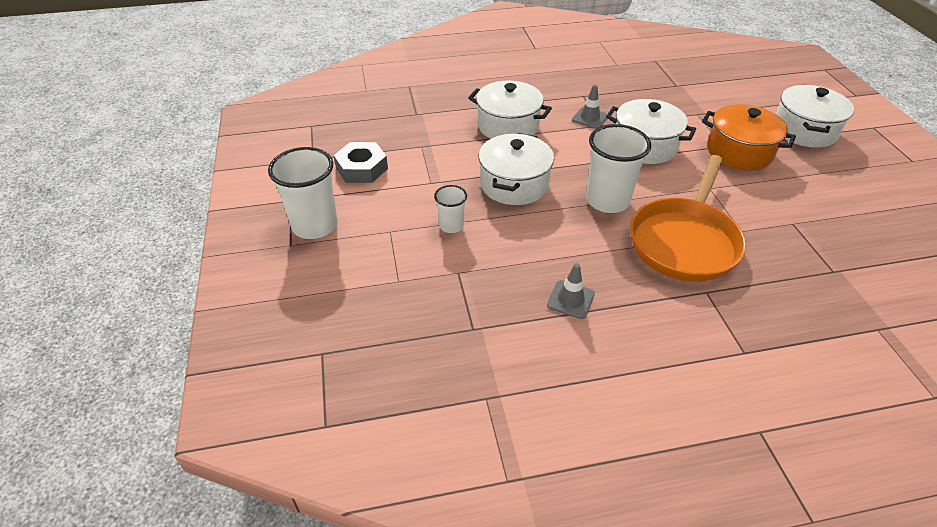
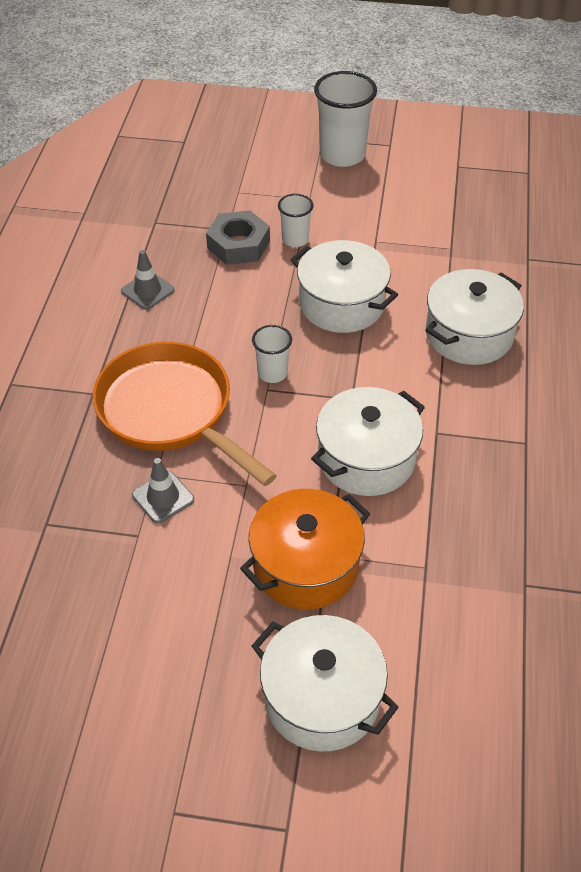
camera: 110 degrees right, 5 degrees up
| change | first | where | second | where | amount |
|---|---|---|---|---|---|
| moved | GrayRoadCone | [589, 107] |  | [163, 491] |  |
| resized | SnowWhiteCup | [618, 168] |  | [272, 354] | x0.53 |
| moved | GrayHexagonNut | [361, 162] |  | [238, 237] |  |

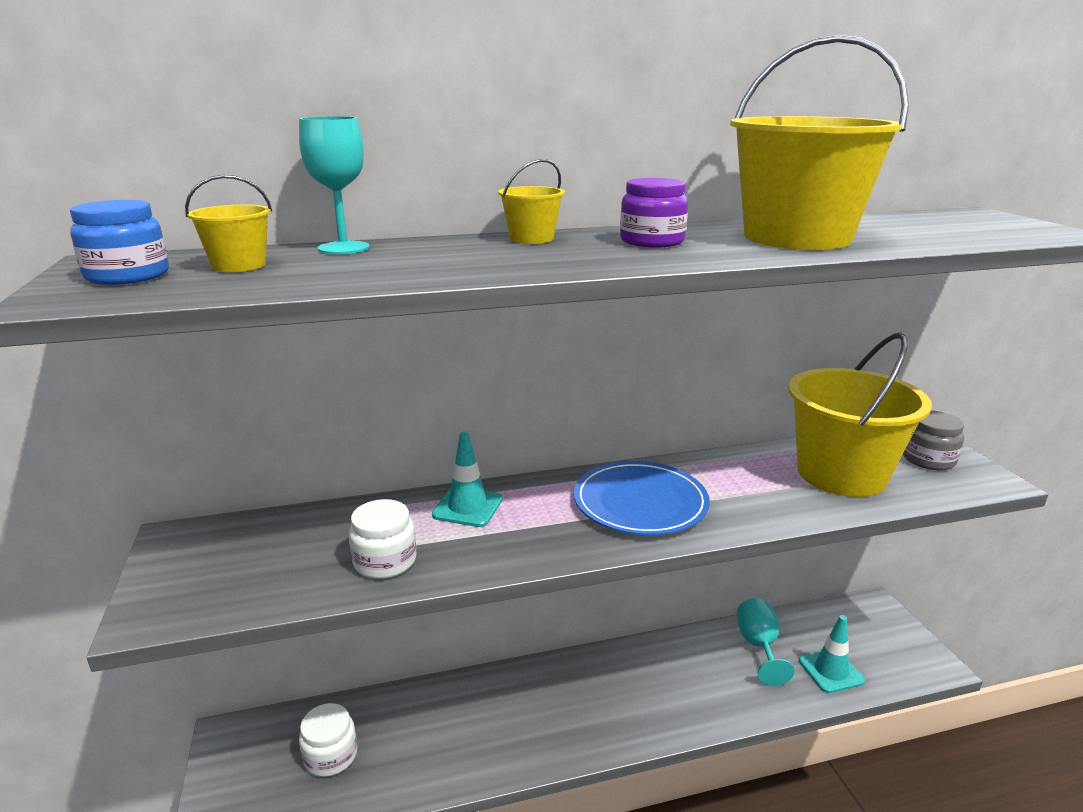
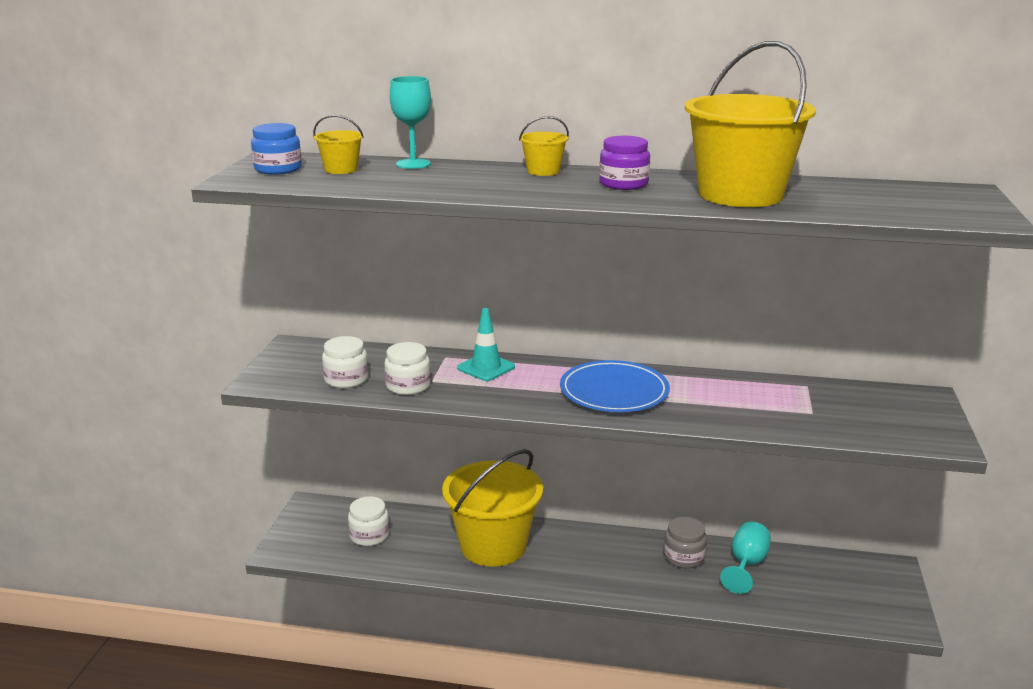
camera: 25 degrees right, 0 degrees up
| change | first | where | second | where | amount |
|---|---|---|---|---|---|
| moved | GoldenPail | [860, 415] |  | [492, 508] |  |
| moved | GrayPreserveJar | [933, 440] |  | [685, 542] |  |
| removed | TurquoiseRoadCone | [832, 654] |  |  |  |
| added |  |  | SnowWhitePreserveJar | [345, 362] |  |

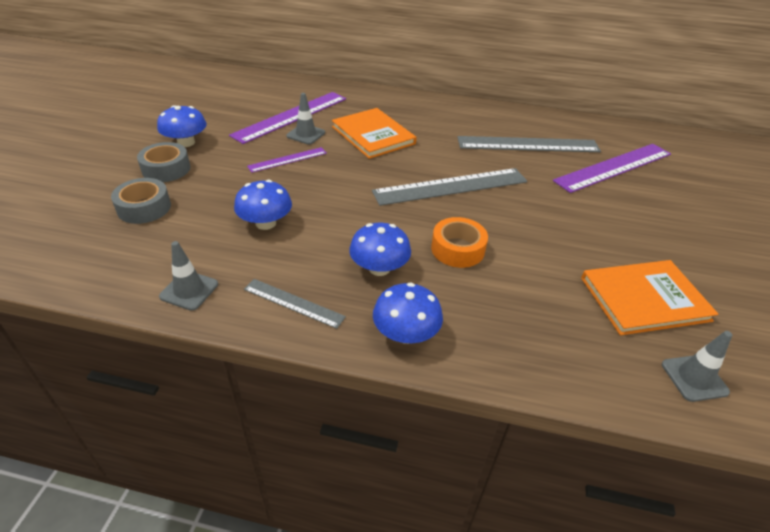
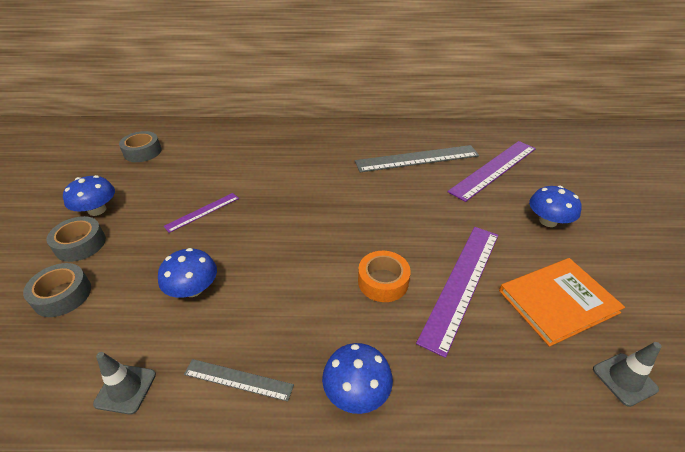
camera: 10 degrees left, 0 degrees up
| change | first | where | second | where | amount |
|---|---|---|---|---|---|
| moved | PurpleRuler | [287, 118] |  | [457, 292] |  |
| removed | GrayRoadCone | [305, 118] |  |  |  |
| removed | OrangeColouredHardback | [374, 133] |  |  |  |
| removed | GrayRuler | [449, 187] |  |  |  |
| moved | RoyalBlueMushroom | [380, 249] |  | [555, 206] |  |
| added |  |  | GrayTape | [140, 146] |  |

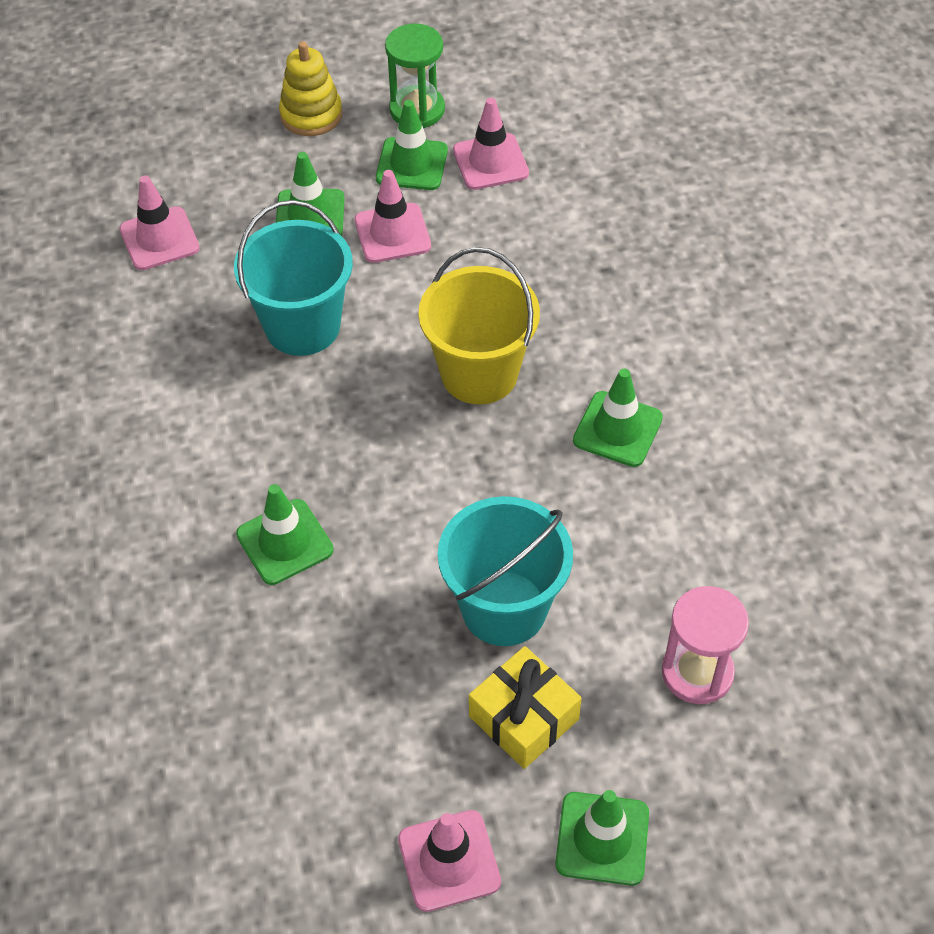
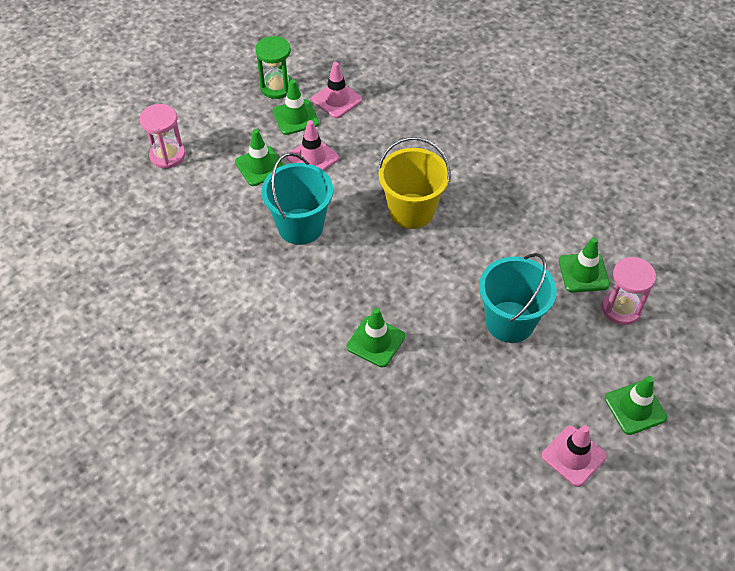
camera: 30 degrees left, 0 degrees up
| change | first | where | second | where | amount |
|---|---|---|---|---|---|
| removed | GoldenStackingRings | [310, 88] |  |  |  |
| removed | RosyRoadCone | [159, 222] |  |  |  |
| moved | LeafGreenRoadCone | [618, 418] |  | [584, 265] |  |
| removed | GoldenWrappedGift | [525, 707] |  |  |  |
| added |  |  | RosyHourglass | [162, 136] |  |

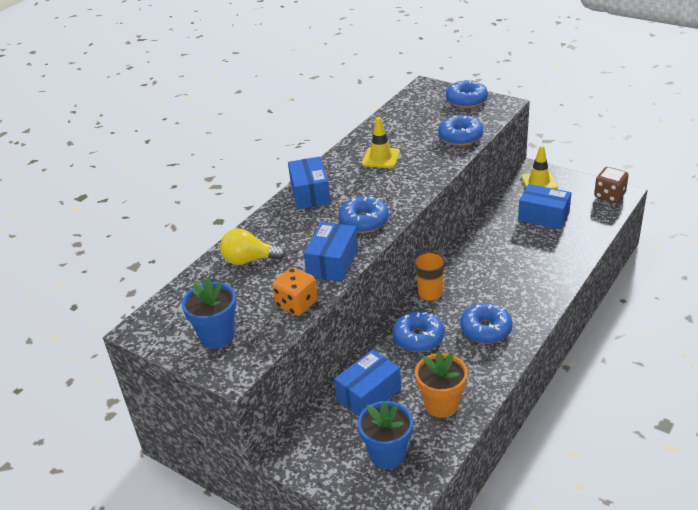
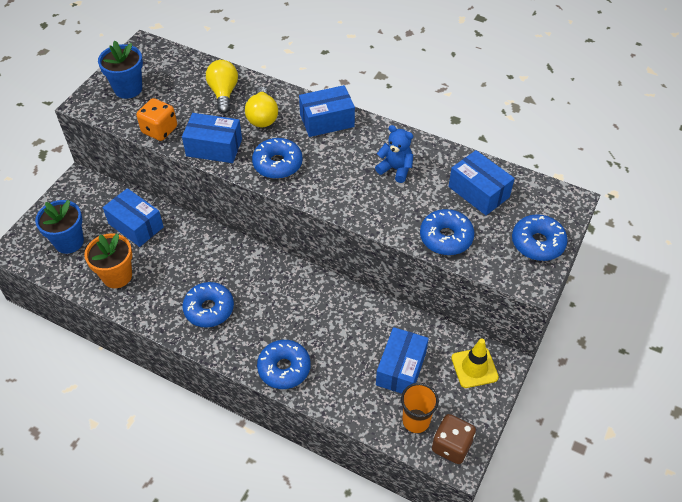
camera: 80 degrees right, 15 degrees up
| change | first | where | second | where | amount |
|---|---|---|---|---|---|
| replaced | GoldenRoadCone | [381, 142] | RoyalBlueStuffedBear | [394, 154] |  |
| moved | OrangeColouredCup | [429, 276] |  | [420, 408] |  |
| moved | RoyalBlueDoughnut | [418, 331] |  | [284, 364] |  |
| added |  |  | GoldenLightbulb | [261, 107] |  |
| added |  |  | RoyalBlueBox | [481, 182] |  |

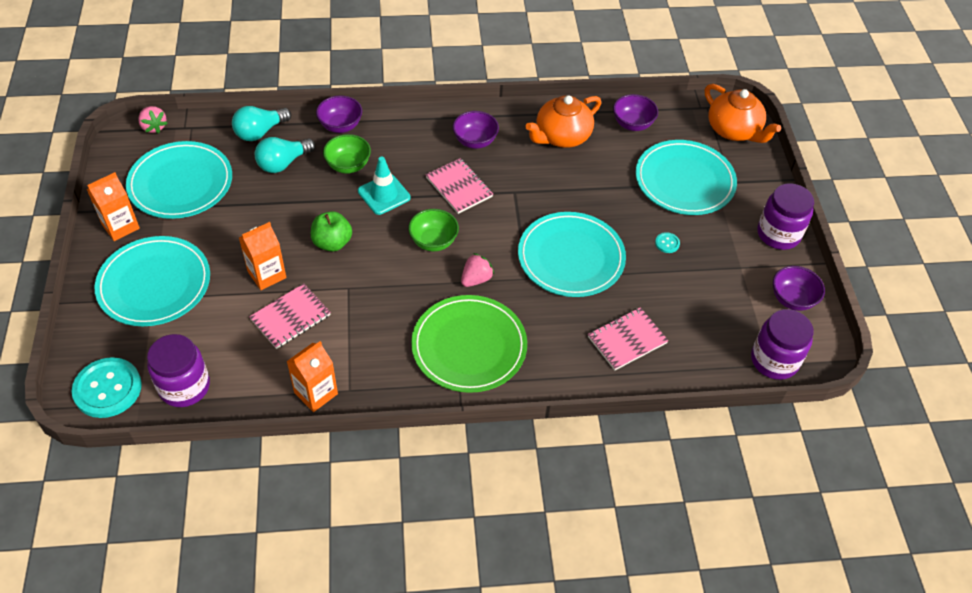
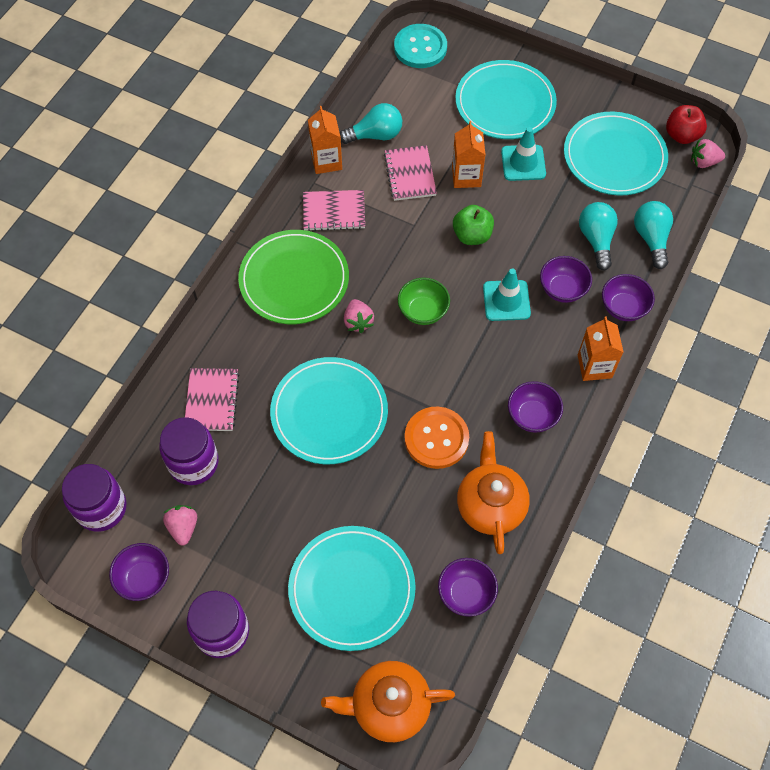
camera: 125 degrees right, 10 degrees up
| change | first | where | second | where | amount |
|---|---|---|---|---|---|
| recoloured | LeafGreenBowl | [347, 154] | PurpleBowl | [566, 279] |  |
| moved | RosyNotebook | [459, 186] |  | [334, 210] |  |
| moved | OrangeColouredJuiceCarton | [113, 206] |  | [600, 348] |  |
| removed | TurquoiseSewingButton | [667, 242] |  |  |  |
| moved | PurplePreserveJar | [178, 370] |  | [189, 451] |  |
| added |  |  | TurquoiseLightbulb | [371, 123] |  |
| added |  |  | CrimsonToyApple | [686, 124] |  |
| added |  |  | TurquoiseRoadCone | [523, 154] |  |
| added |  |  | OrangeColouredSewingButton | [437, 438] |  |
| added |  |  | RosyBerry | [180, 525] |  |

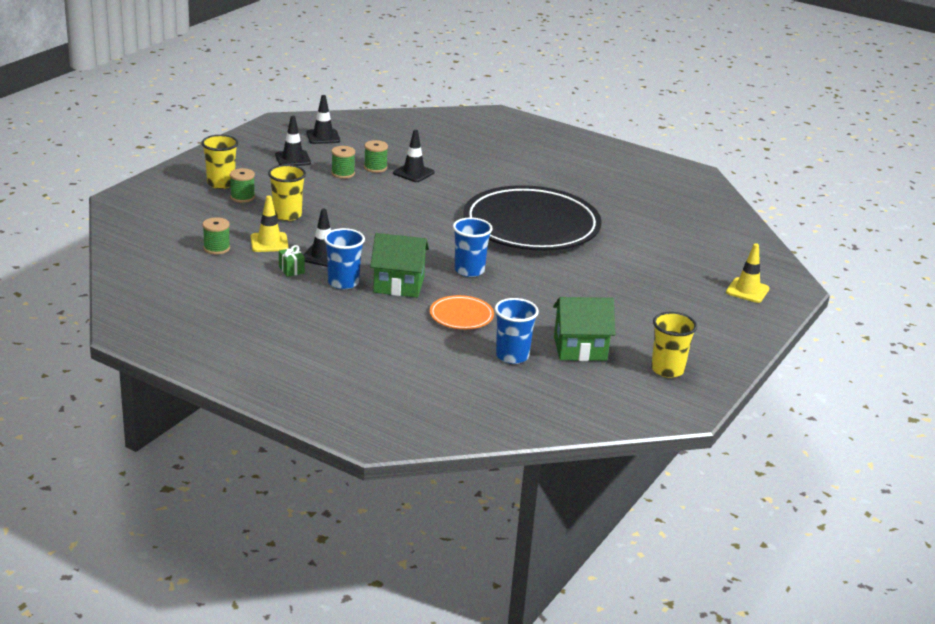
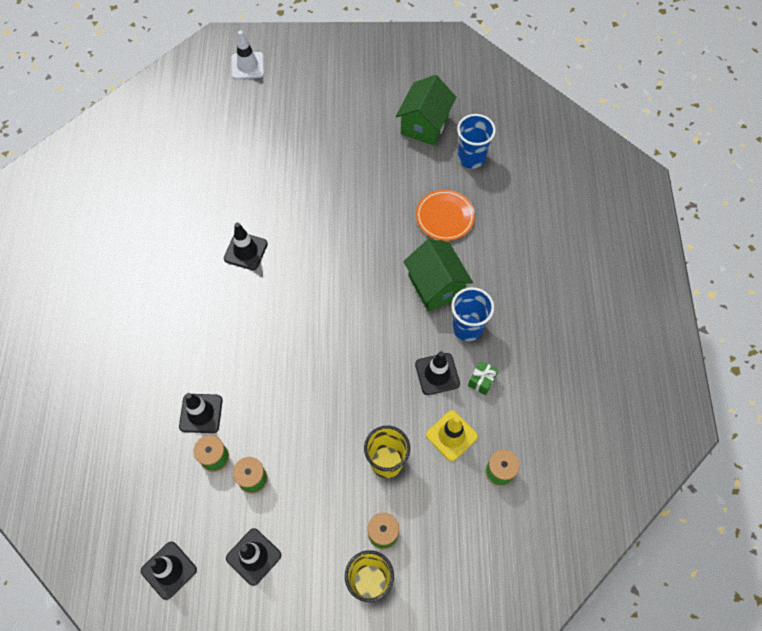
camera: 120 degrees left, 35 degrees up
| change | first | where | second | where | amount |
|---|---|---|---|---|---|
| replaced | JetBlackPlate | [532, 218] | JetBlackRoadCone | [246, 246] |  |
| removed | RoyalBlueCup | [473, 247] |  |  |  |
| recoloured | GoldenRoadCone | [747, 273] | SnowWhiteRoadCone | [247, 55] |  |
| turned | LeafGreenHouse | [584, 329] |  | [426, 110] | 60 degrees clockwise |
| removed | GoldenCup | [674, 345] |  |  |  |

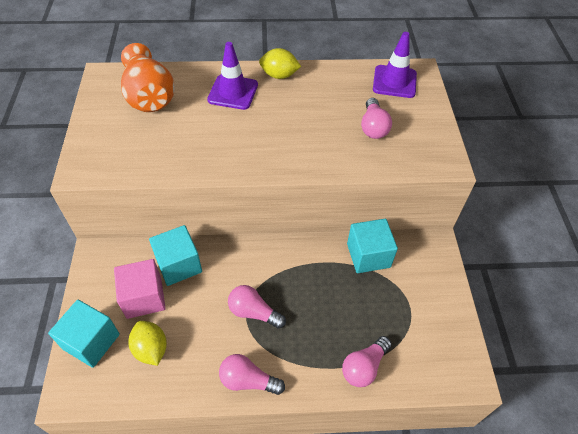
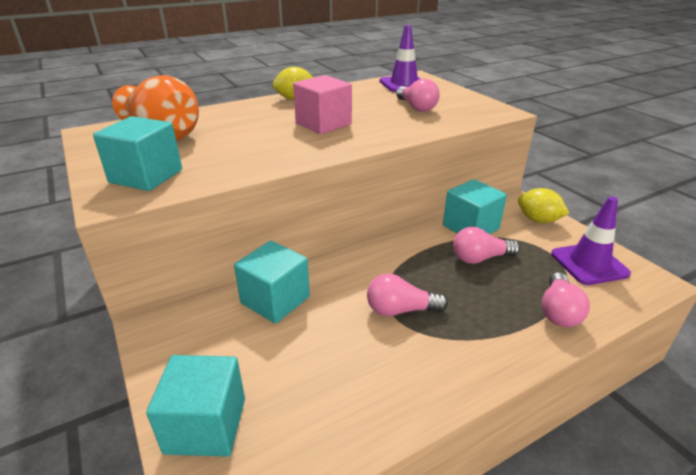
camera: 25 degrees left, 20 degrees down
| change | first | where | second | where | amount |
|---|---|---|---|---|---|
| moved | PurpleRoadCone | [232, 76] |  | [591, 241] |  |
| moved | RosyBlock | [140, 289] |  | [322, 104] |  |
| moved | GoldenCitrusFruit | [147, 343] |  | [543, 205] |  |
| moved | RosyLightbulb | [252, 374] |  | [486, 245] |  |
| added |  |  | TurquoiseBlock | [137, 153] |  |

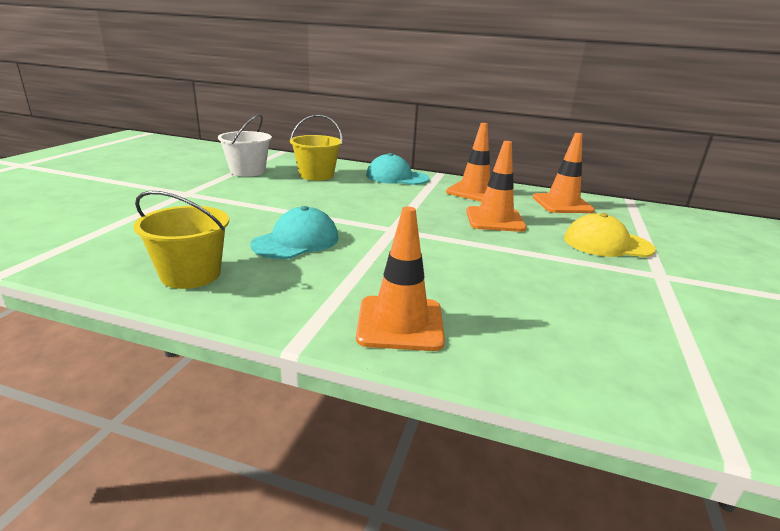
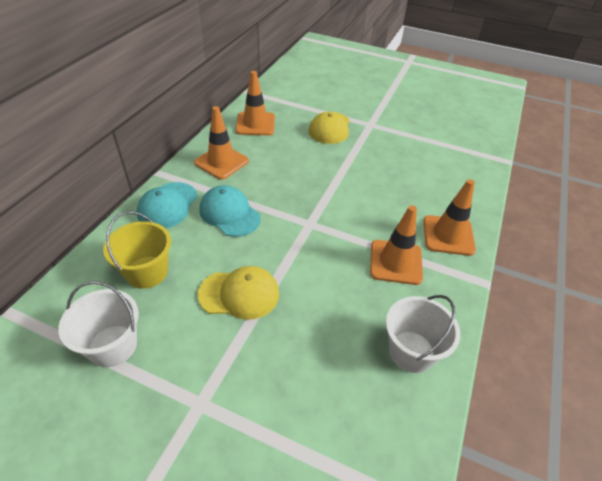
camera: 85 degrees left, 20 degrees up
| change | first | where | second | where | amount |
|---|---|---|---|---|---|
| moved | OrangeColouredRoadCone | [496, 186] |  | [396, 245] |  |
| recoloured | GoldenPail | [181, 240] | SnowWhitePail | [423, 334] |  |
| moved | TurquoiseCap | [294, 232] |  | [230, 211] |  |
| added |  |  | GoldenCap | [238, 293] |  |

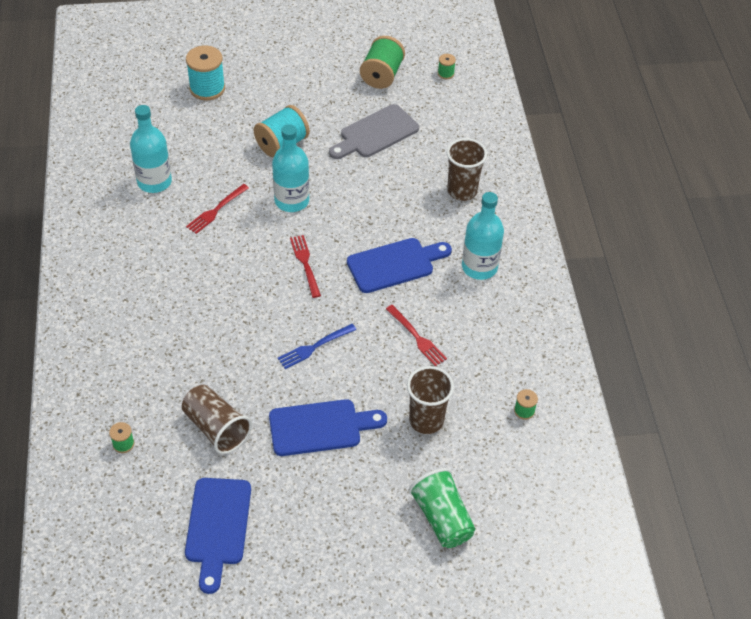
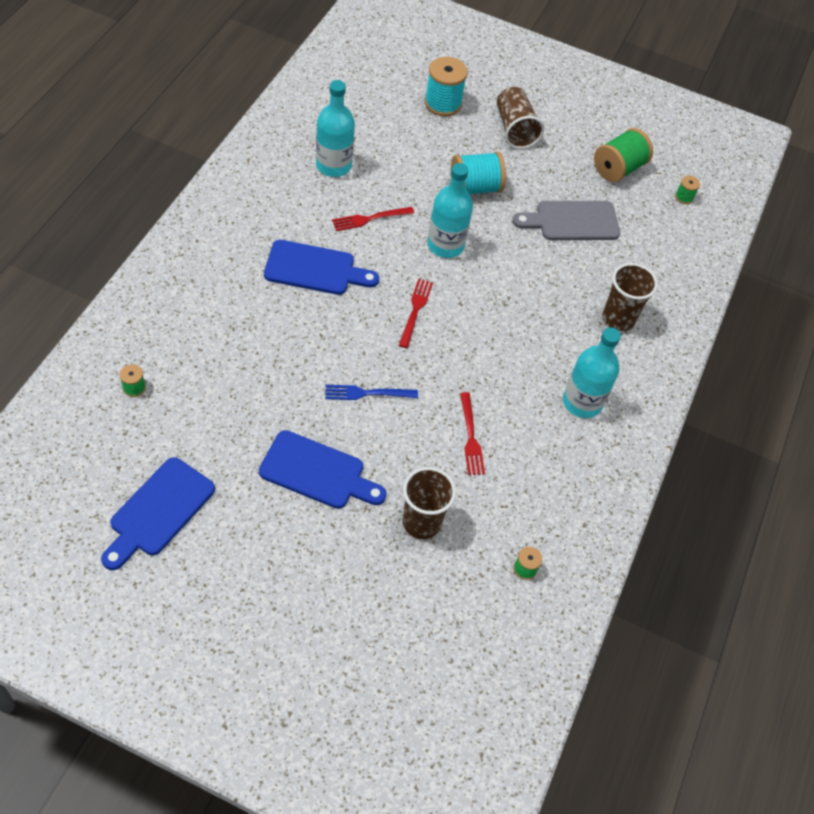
camera: 25 degrees right, 5 degrees up
| change | first | where | second | where | amount |
|---|---|---|---|---|---|
| moved | RoyalBlueChoppingBoard | [399, 265] |  | [321, 267] |  |
| moved | DarkBrownCup | [217, 419] |  | [520, 118] |  |
| removed | LeafGreenCup | [442, 508] |  |  |  |

